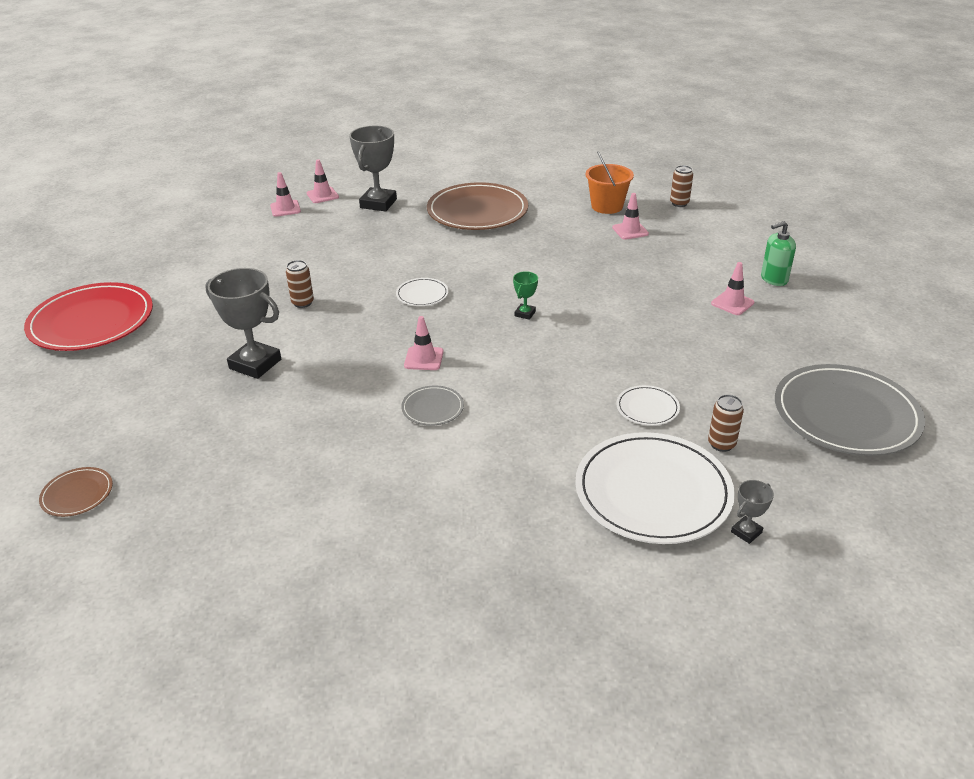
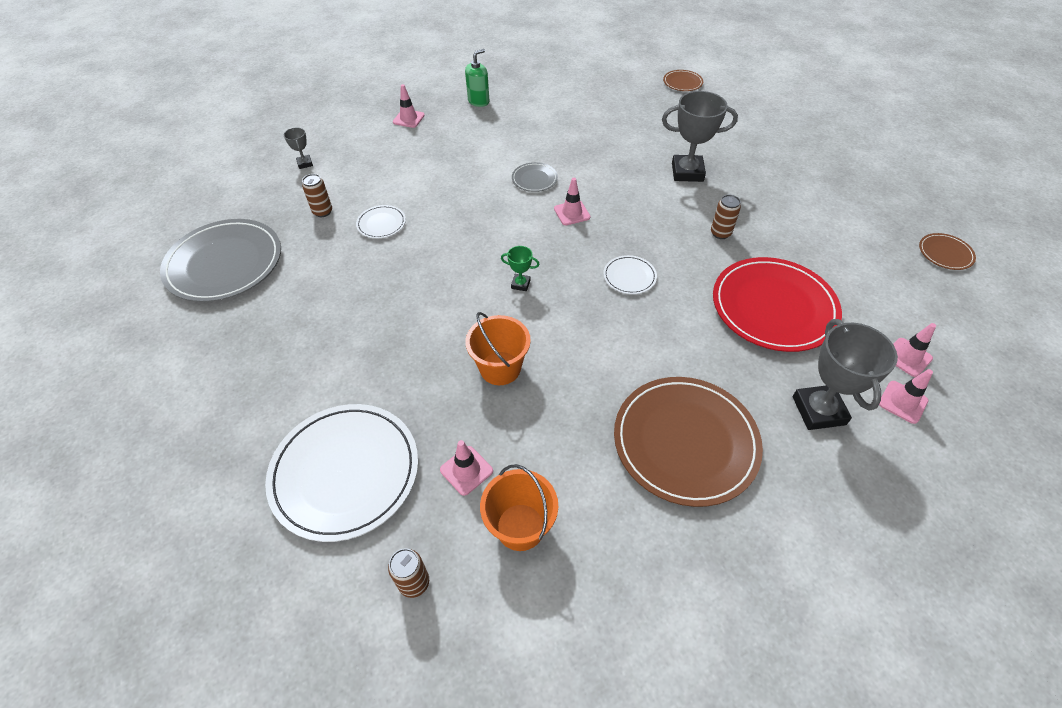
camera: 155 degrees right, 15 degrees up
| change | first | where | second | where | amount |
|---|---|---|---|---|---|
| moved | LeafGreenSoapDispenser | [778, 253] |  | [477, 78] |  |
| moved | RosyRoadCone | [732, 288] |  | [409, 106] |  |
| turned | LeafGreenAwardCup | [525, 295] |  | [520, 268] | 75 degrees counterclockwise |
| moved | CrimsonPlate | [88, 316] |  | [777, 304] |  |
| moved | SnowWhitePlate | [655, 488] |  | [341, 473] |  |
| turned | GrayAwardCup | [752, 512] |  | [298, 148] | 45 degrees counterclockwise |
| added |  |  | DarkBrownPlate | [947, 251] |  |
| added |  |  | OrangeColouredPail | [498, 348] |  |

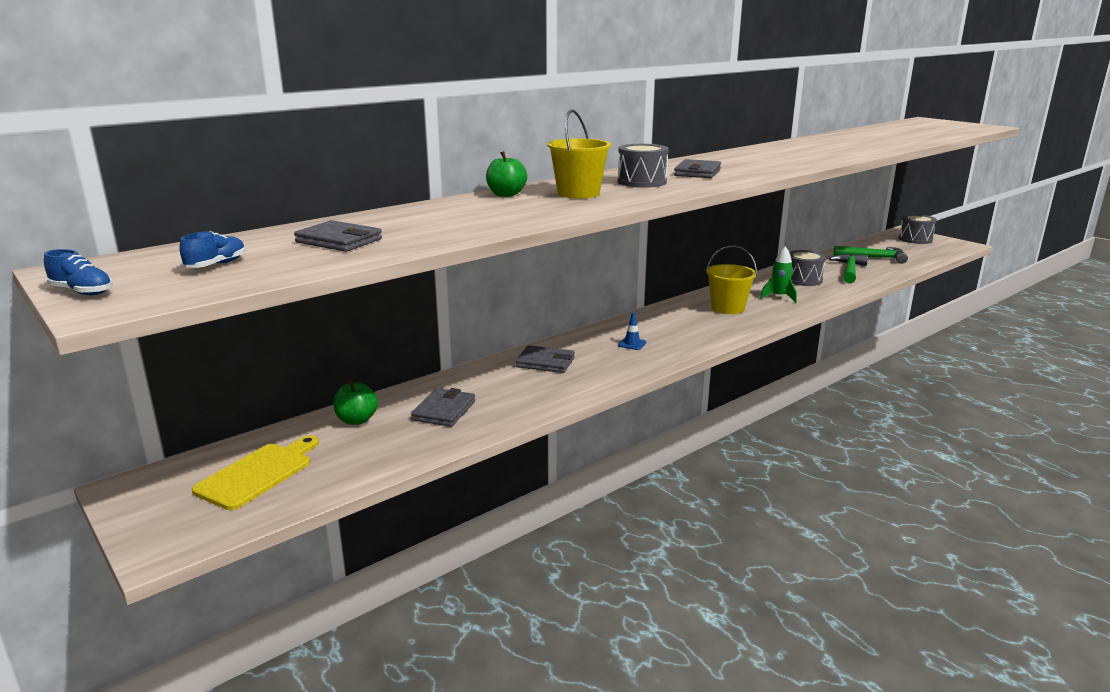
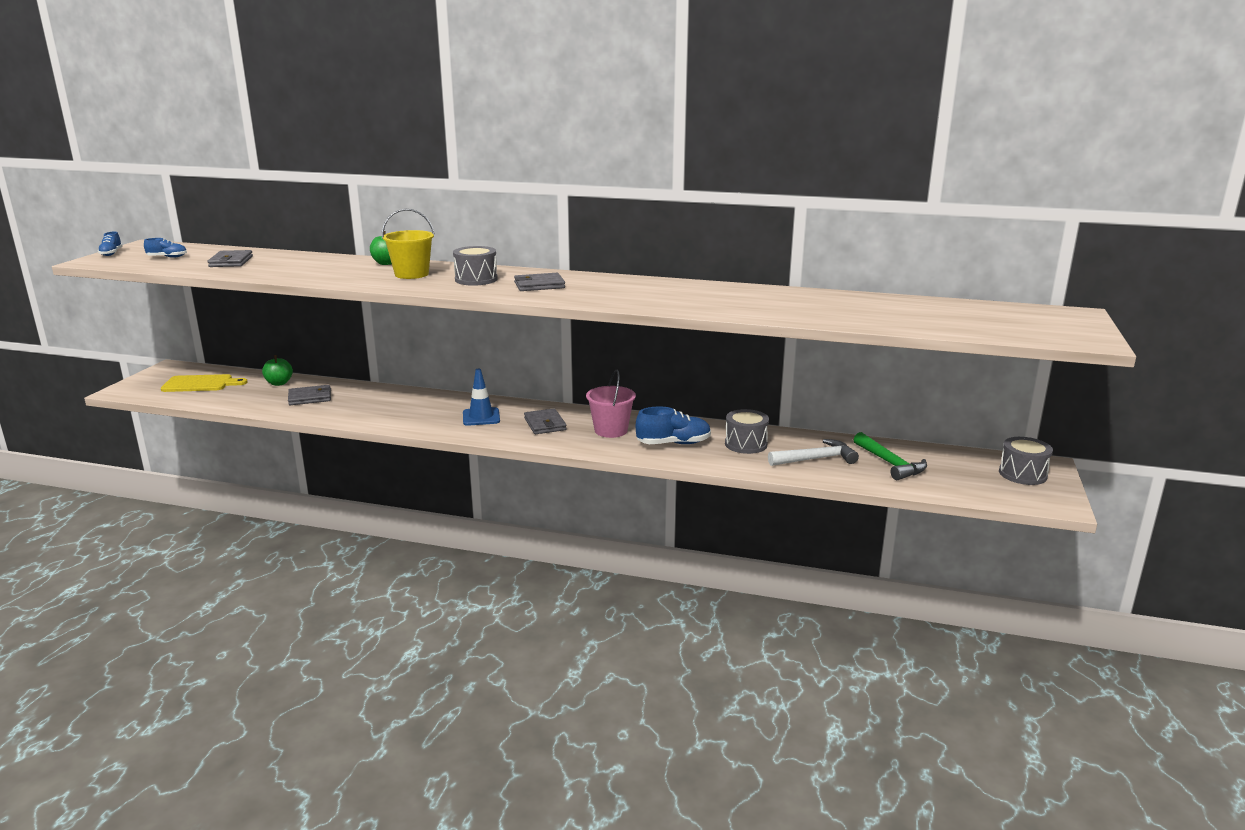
camera: 55 degrees right, 0 degrees up
| change | first | where | second | where | amount |
|---|---|---|---|---|---|
| recoloured | GoldenPail | [731, 280] | RosyPail | [611, 404] |  |
| replaced | LeafGreenToyRocket | [778, 274] | RoyalBlueLaceUpShoe | [673, 425] |  |
| recoloured | LeafGreenClawHammer | [848, 268] | SnowWhiteClawHammer | [813, 452] |  |
| resized | RoyalBlueRoadCone | [632, 331] |  | [481, 397] | x1.74 |
| moved | GrayWallet | [545, 359] |  | [545, 421] |  |

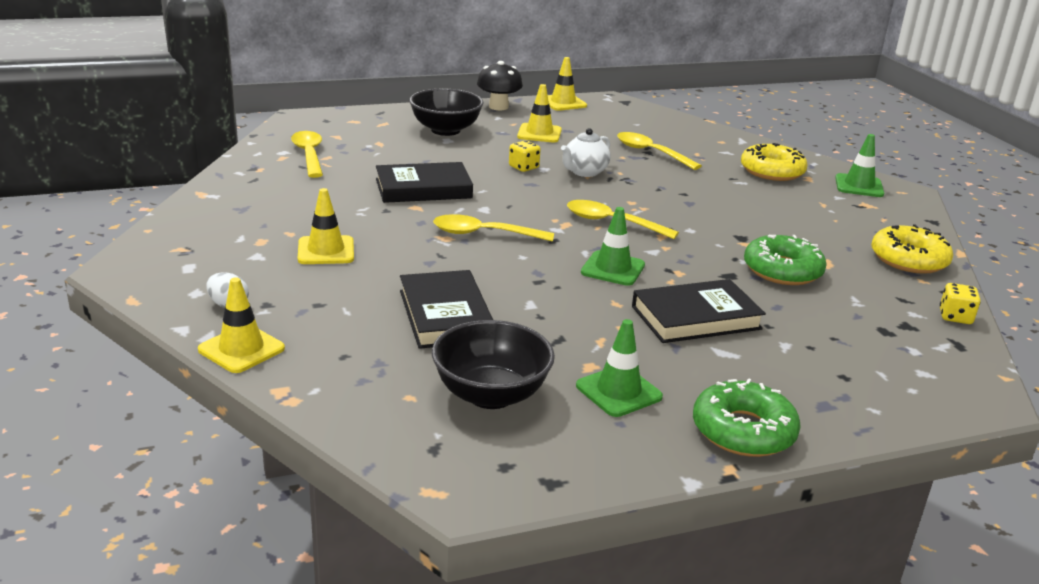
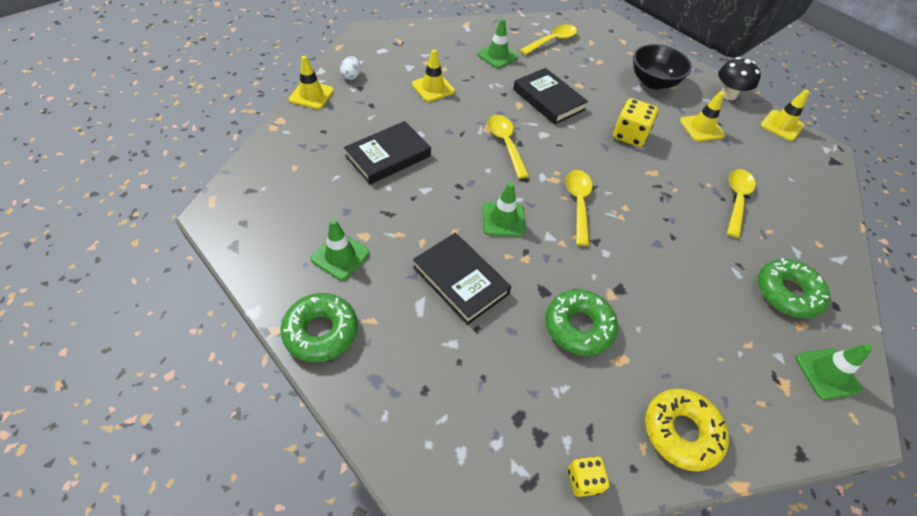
camera: 65 degrees right, 25 degrees up
| change | first | where | second | where | amount |
|---|---|---|---|---|---|
| removed | SnowWhiteChinaTeapot | [586, 152] |  |  |  |
| resized | GoldenGameDie | [525, 156] |  | [635, 122] | x1.67 |
| recoloured | GoldenDoughnut | [774, 162] | LeafGreenDoughnut | [794, 288] |  |
| removed | JetBlackBowl | [493, 364] |  |  |  |
| added |  |  | LeafGreenRoadCone | [497, 43] |  |

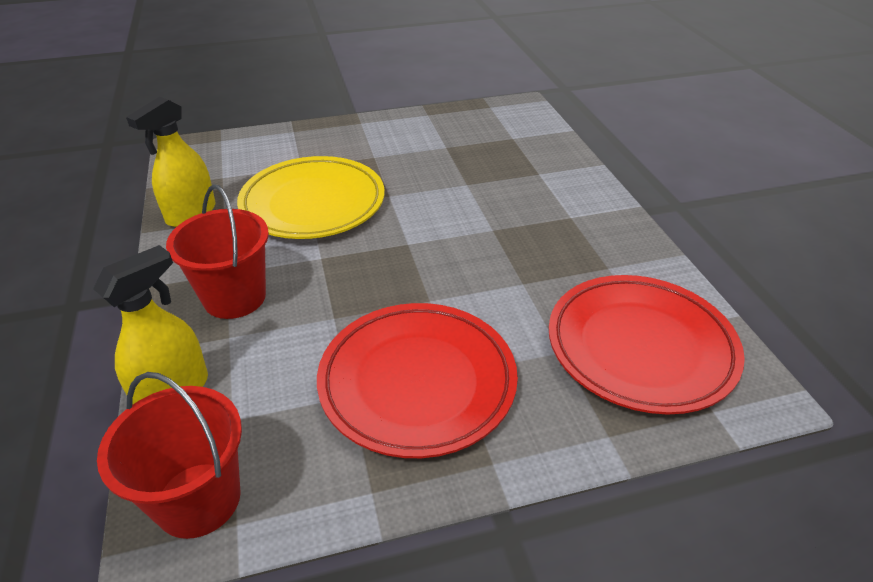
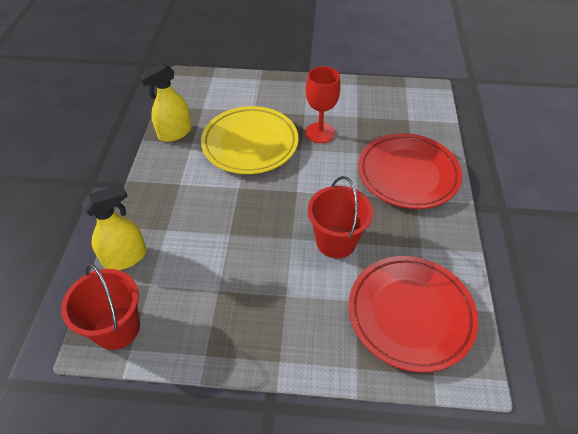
camera: 20 degrees right, 10 degrees up
| change | first | where | second | where | amount |
|---|---|---|---|---|---|
| moved | CrimsonPail | [217, 252] |  | [340, 217] |  |
| moved | CrimsonPlate | [417, 380] |  | [410, 171] |  |
| added |  |  | CrimsonChalice | [323, 104] |  |

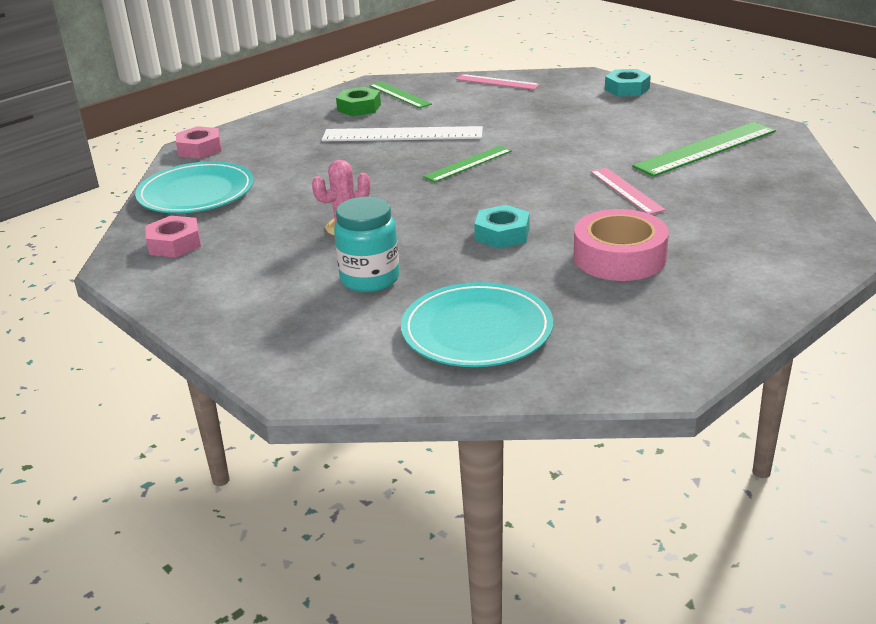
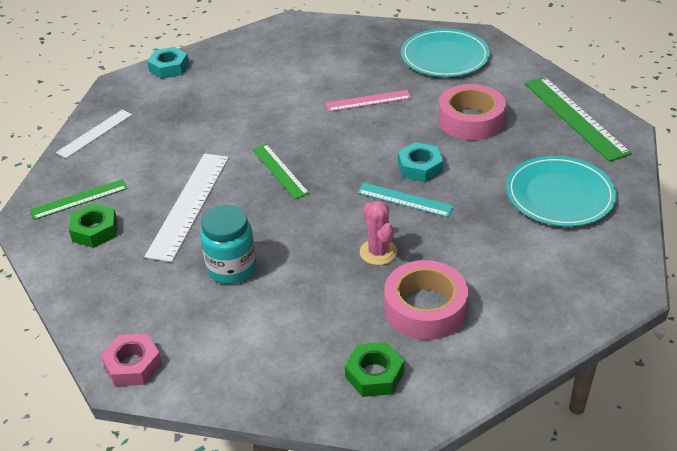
camera: 80 degrees left, 10 degrees up
| change | first | where | second | where | amount |
|---|---|---|---|---|---|
| recoloured | RosyRuler | [498, 82] | SnowWhiteRuler | [94, 134] |  |
| moved | LeafGreenRuler | [704, 149] |  | [578, 119] |  |
| moved | TurquoisePlate | [194, 187] |  | [445, 53] |  |
| moved | TurquoisePreserveJar | [366, 244] |  | [228, 244] |  |
| recoloured | RosyHexagonNut | [173, 237] | LeafGreenHexagonNut | [374, 369] |  |
| added |  |  | TurquoiseRuler | [405, 200] |  |
| added |  |  | RosyTape | [426, 300] |  |

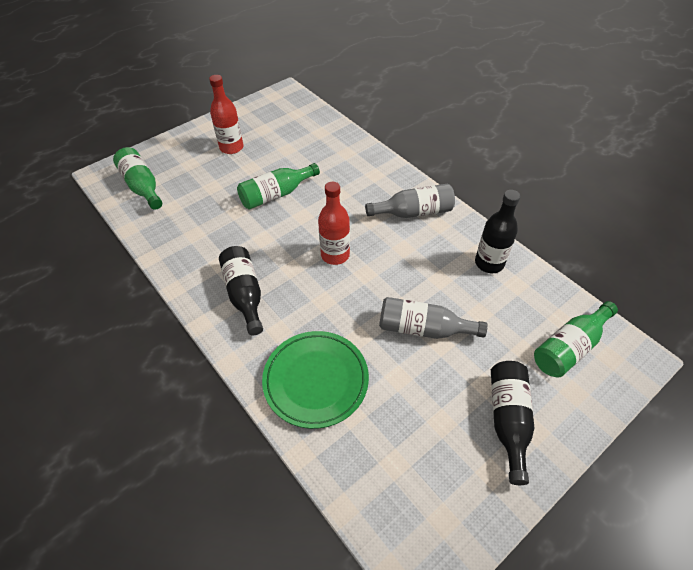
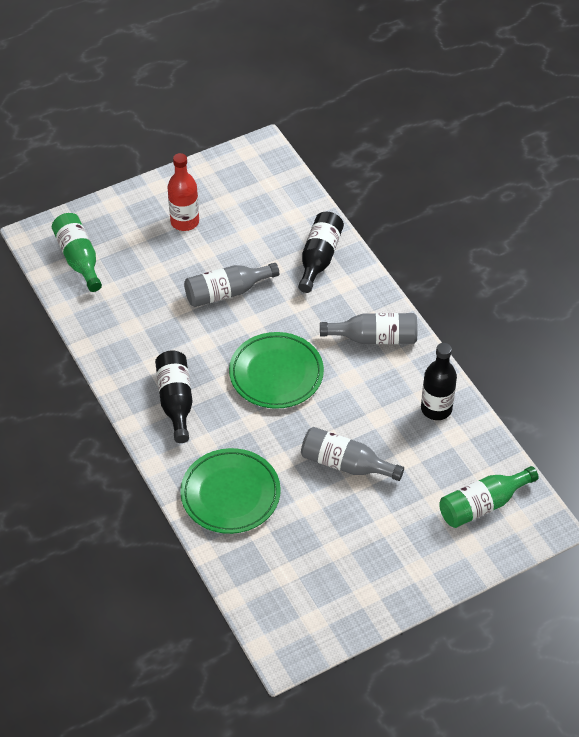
camera: 10 degrees right, 0 degrees up
| change | first | where | second | where | amount |
|---|---|---|---|---|---|
| recoloured | LeafGreenDrinkBottle | [278, 186] | GrayDrinkBottle | [231, 285] |  |
| replaced | CrimsonDrinkBottle | [334, 223] | LeafGreenPlate | [276, 370] |  |
| moved | JetBlackDrinkBottle | [512, 423] |  | [321, 252] |  |

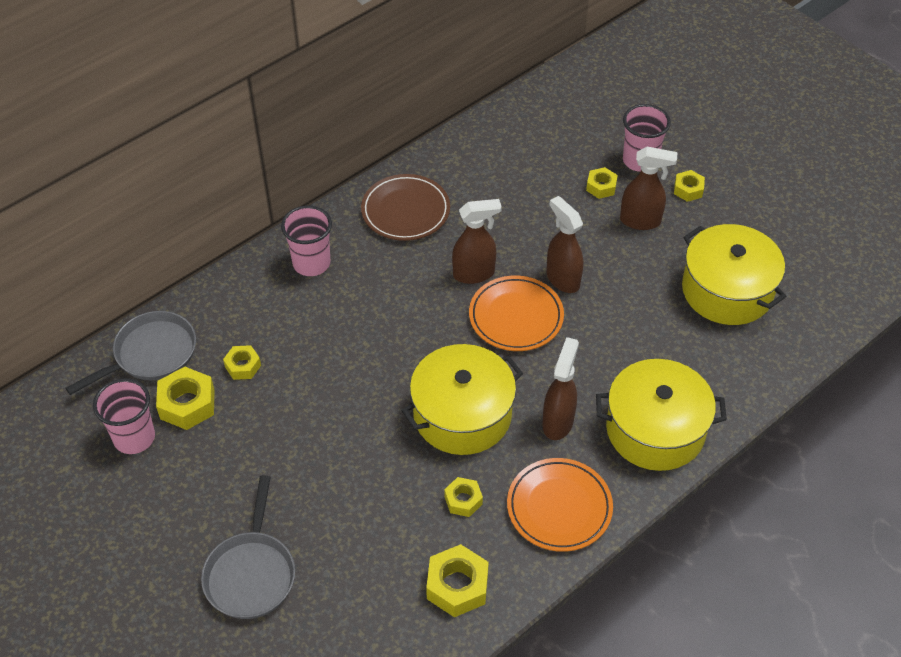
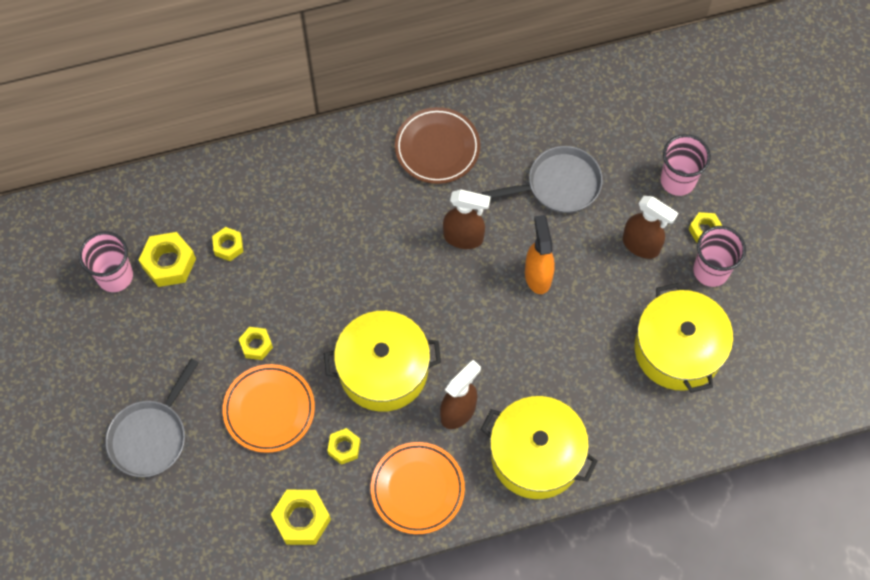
camera: 25 degrees right, 15 degrees up
| change | first | where | second | where | amount |
|---|---|---|---|---|---|
| moved | GoldenHexagonNut | [602, 183] |  | [256, 343] |  |
| recoloured | DarkBrownSprayCleaner | [564, 244] | OrangeColouredSprayCleaner | [540, 254] |  |
| moved | RosyCup | [306, 240] |  | [719, 256] |  |
| moved | OrangeColouredPlate | [516, 313] |  | [268, 408] |  |
| moved | GrayFryingPan | [131, 353] |  | [542, 179] |  |

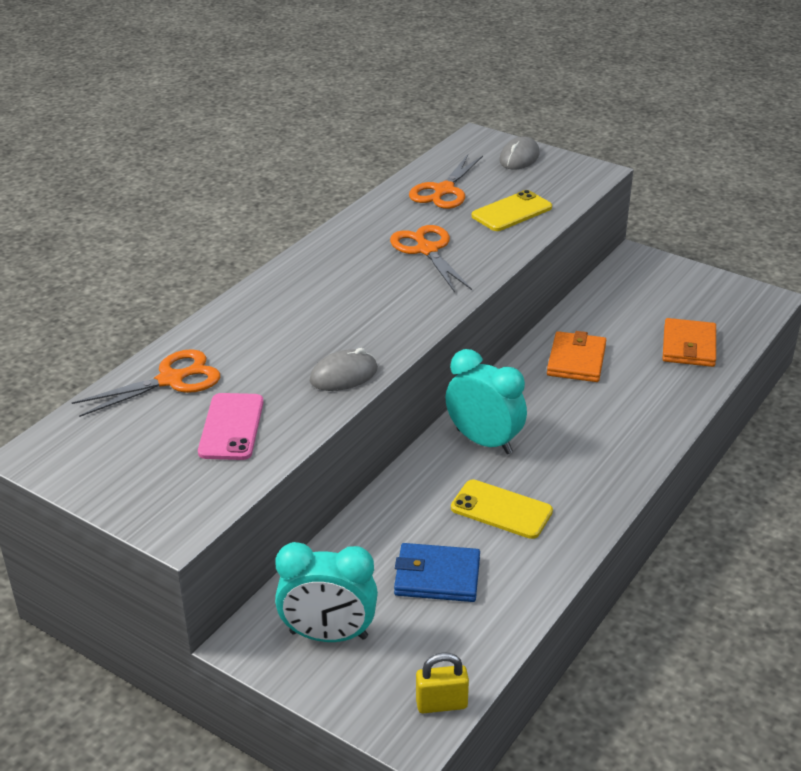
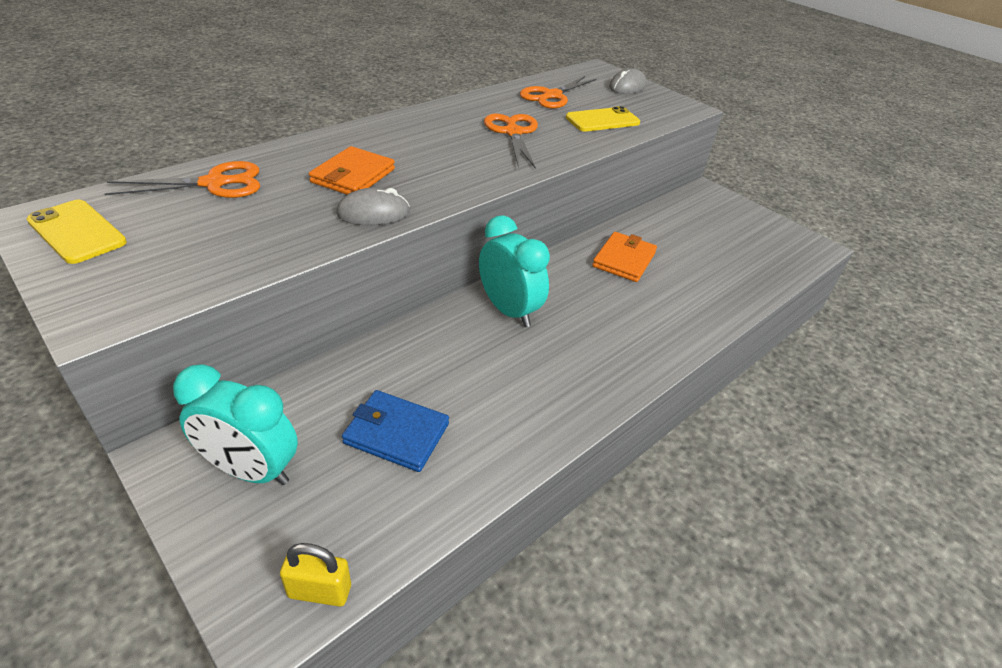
camera: 10 degrees right, 5 degrees up
| change | first | where | second | where | amount |
|---|---|---|---|---|---|
| moved | OrangeColouredWallet | [689, 342] |  | [352, 170] |  |
| removed | RosyMobilePhone | [231, 426] |  |  |  |
| moved | GoldenMobilePhone | [502, 509] |  | [77, 232] |  |

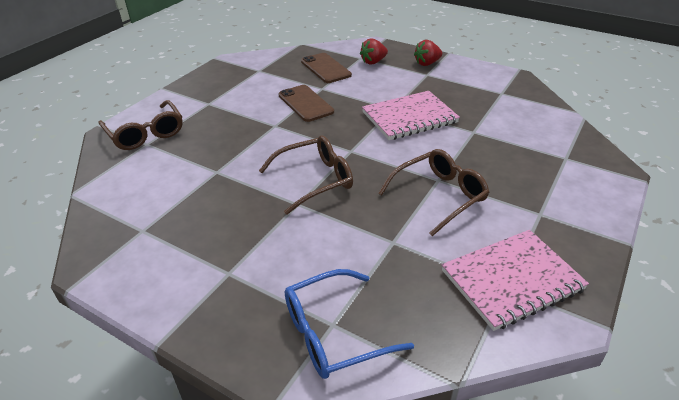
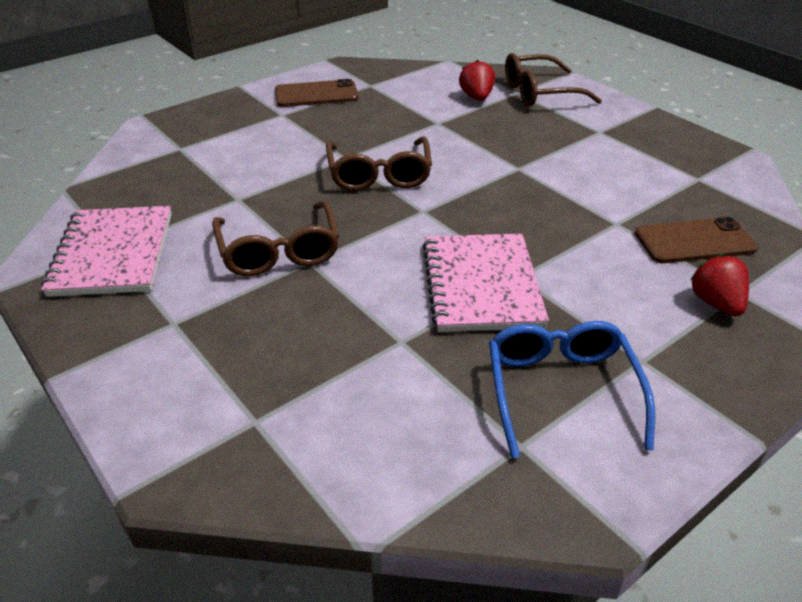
camera: 110 degrees right, 0 degrees up
| change | first | where | second | where | amount |
|---|---|---|---|---|---|
| moved | CrimsonBerry | [428, 53] |  | [477, 80] |  |
| moved | DarkBrownMobilePhone | [306, 103] |  | [317, 93] |  |
| moved | RoyalBlueGlasses | [349, 324] |  | [572, 390] |  |

